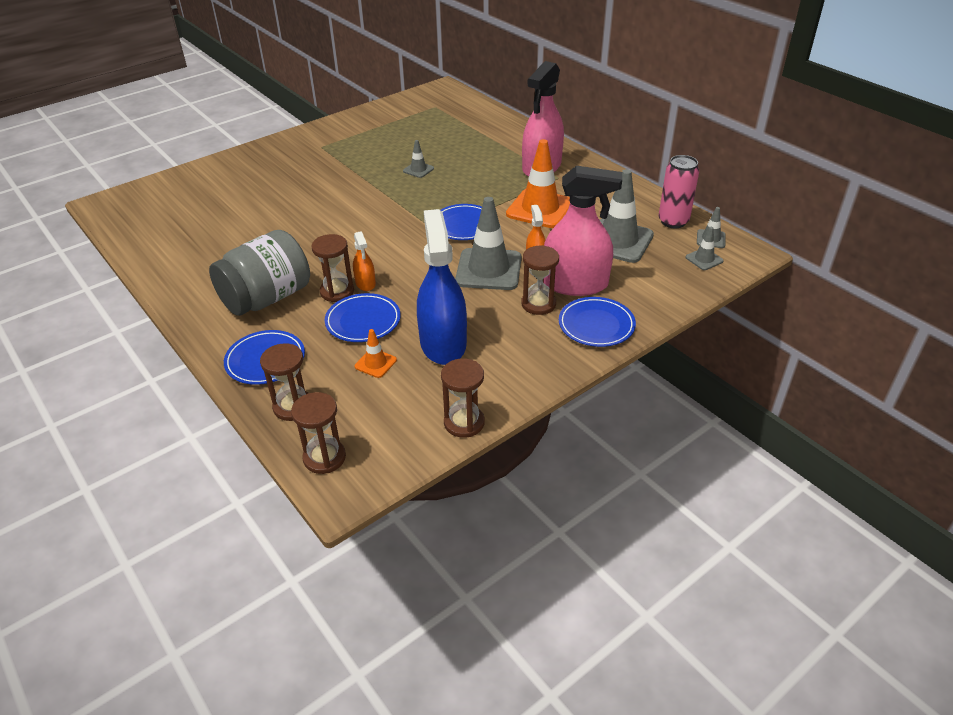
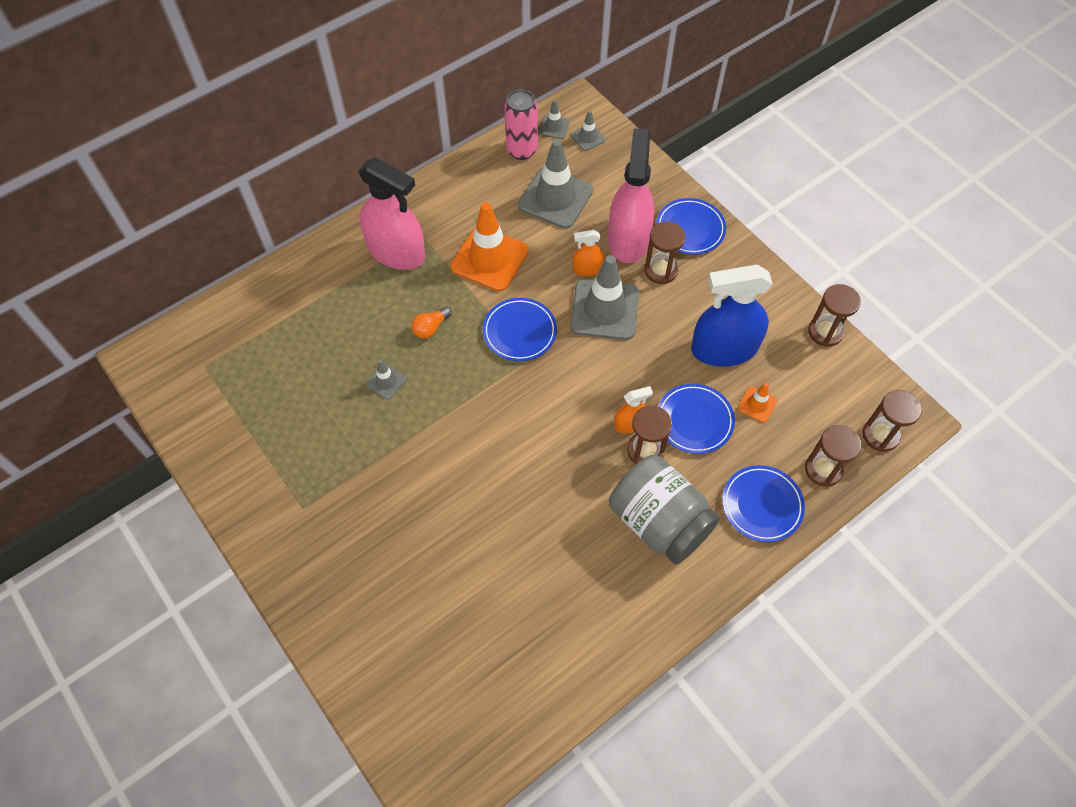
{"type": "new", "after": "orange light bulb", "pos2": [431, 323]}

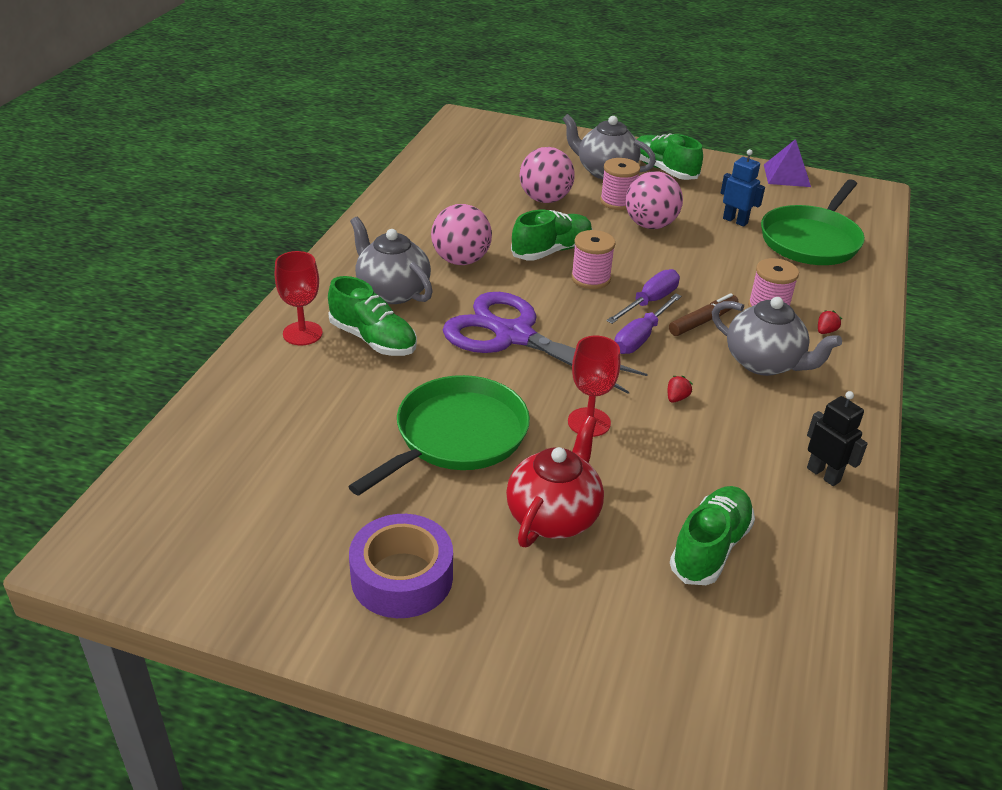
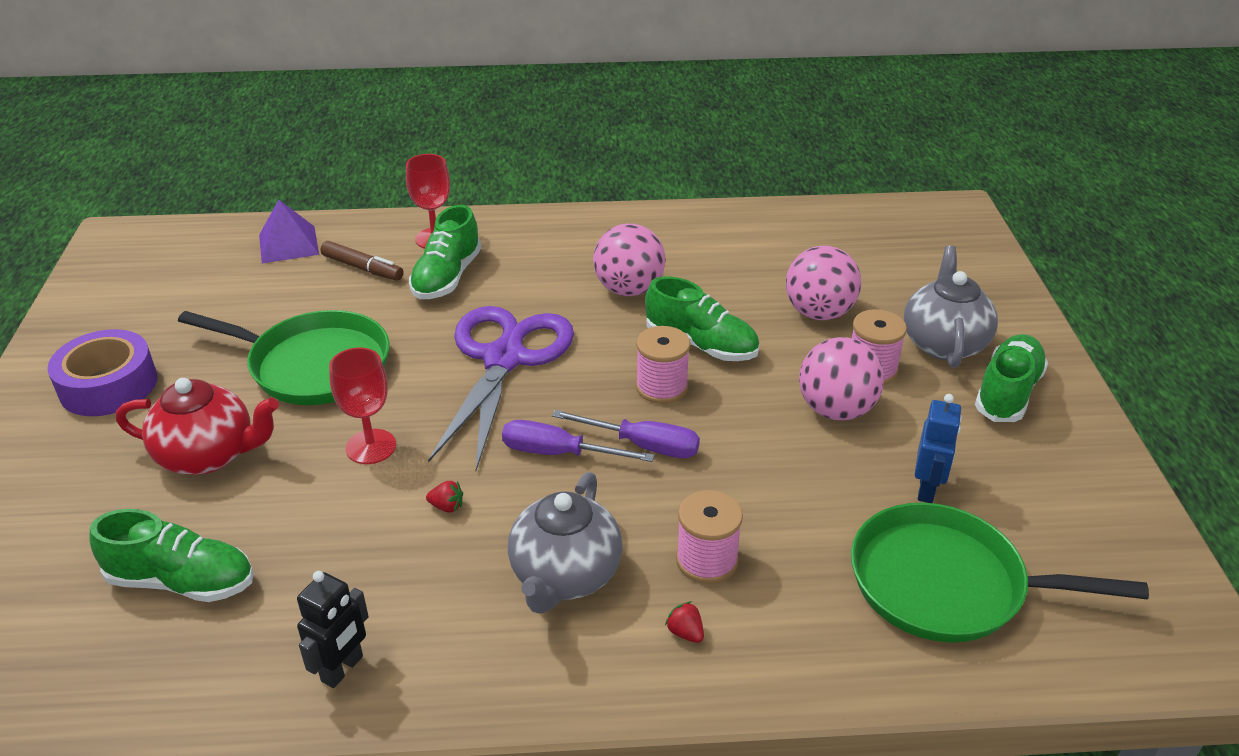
{"type": "gone", "before": "grey teapot", "pos1": [391, 260]}
{"type": "shifted", "before": "brown marker", "pos1": [704, 314], "pos2": [362, 261]}
{"type": "shifted", "before": "purple pyramid", "pos1": [787, 163], "pos2": [289, 231]}
{"type": "rotated", "before": "red strawberry", "pos1": [830, 322], "pos2": [684, 622], "turn": -150}

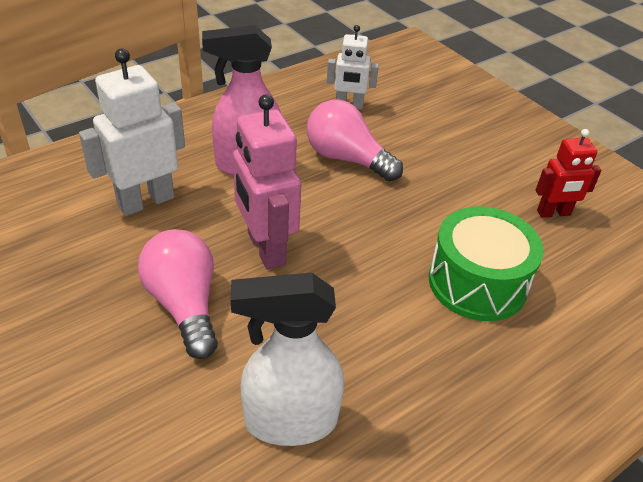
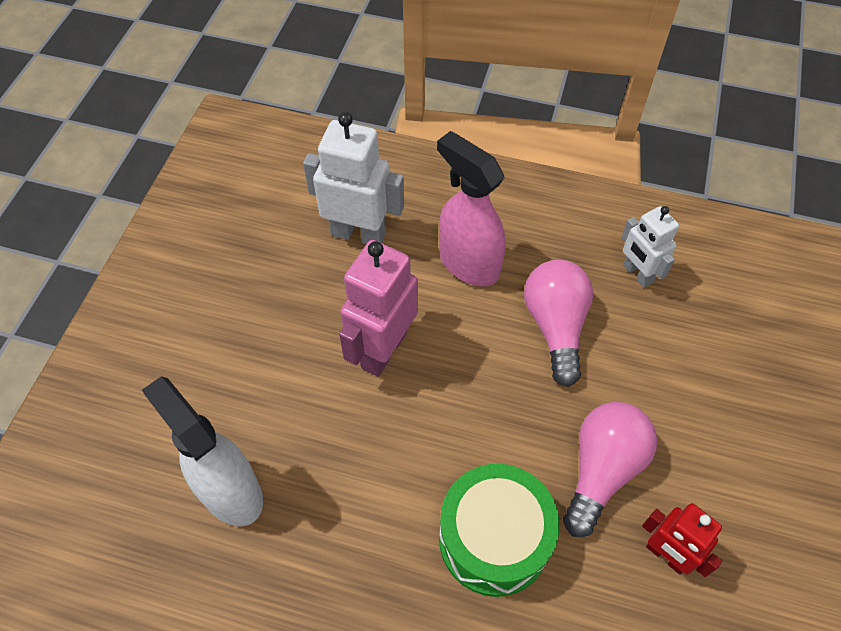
{"type": "shifted", "before": "pink light bulb", "pos1": [178, 294], "pos2": [610, 469]}

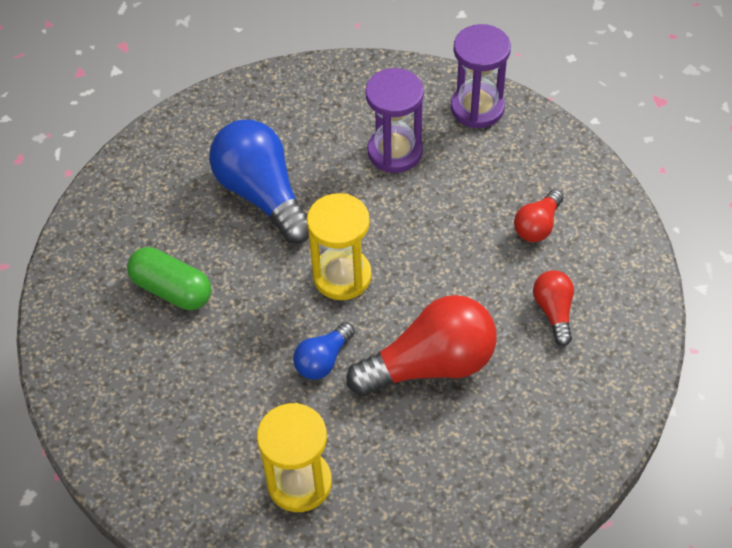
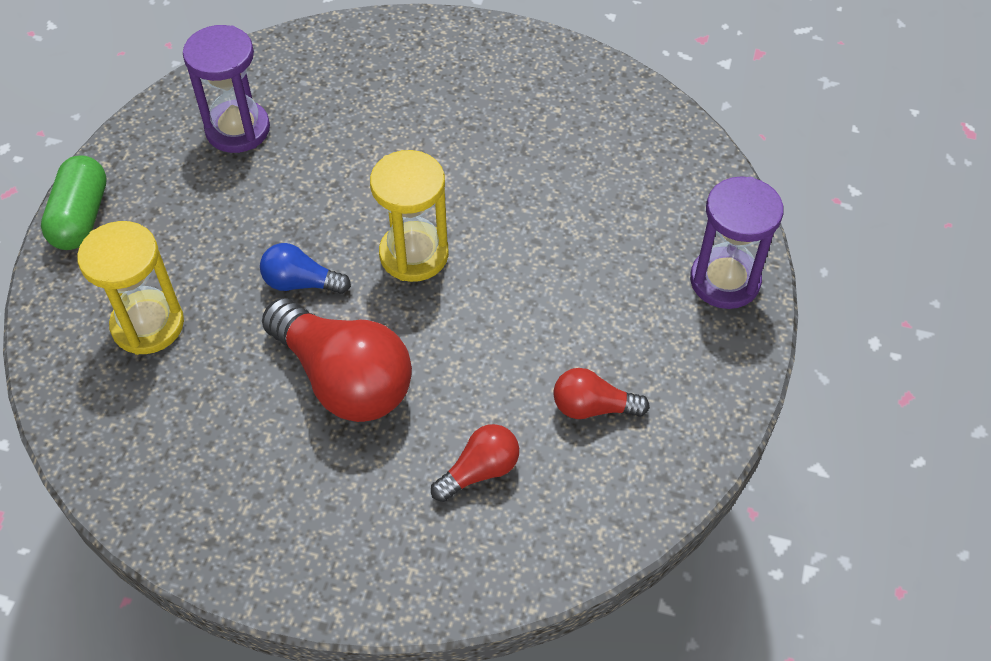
{"type": "shifted", "before": "green capsule", "pos1": [169, 278], "pos2": [74, 202]}
{"type": "gone", "before": "blue light bulb", "pos1": [259, 181]}
{"type": "shifted", "before": "purple hourglass", "pos1": [394, 120], "pos2": [226, 89]}

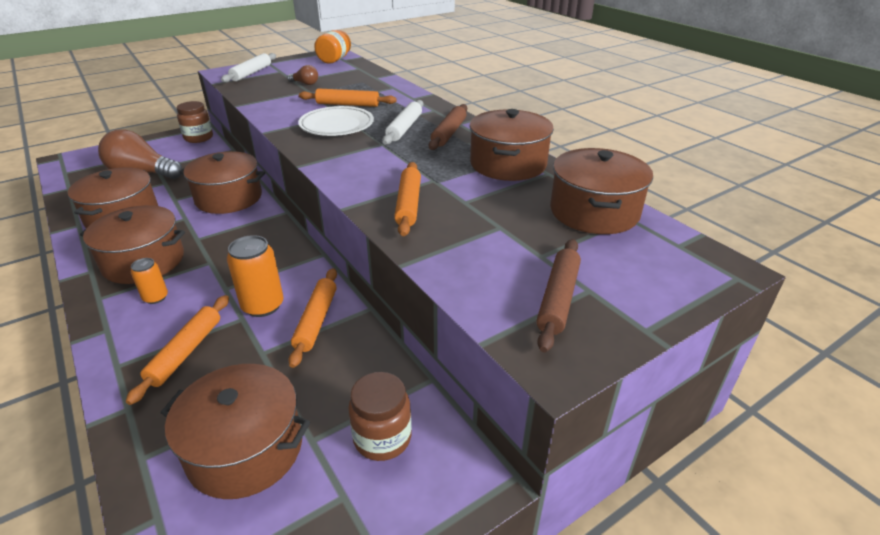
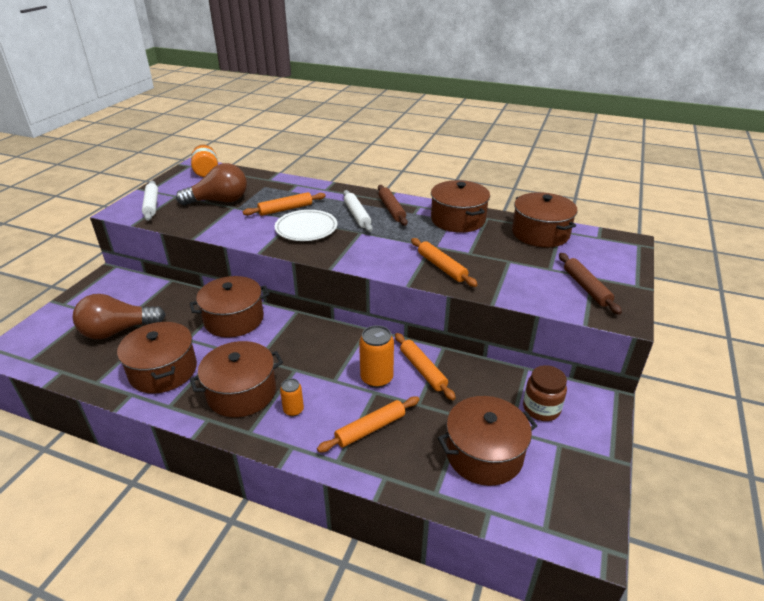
{"type": "rotated", "before": "orange rolling pin", "pos1": [177, 350], "pos2": [368, 424], "turn": 75}
{"type": "gone", "before": "brown jar", "pos1": [194, 122]}
{"type": "scaled", "before": "brown light bulb", "pos1": [302, 75], "pos2": [211, 184], "scale": 2.19}

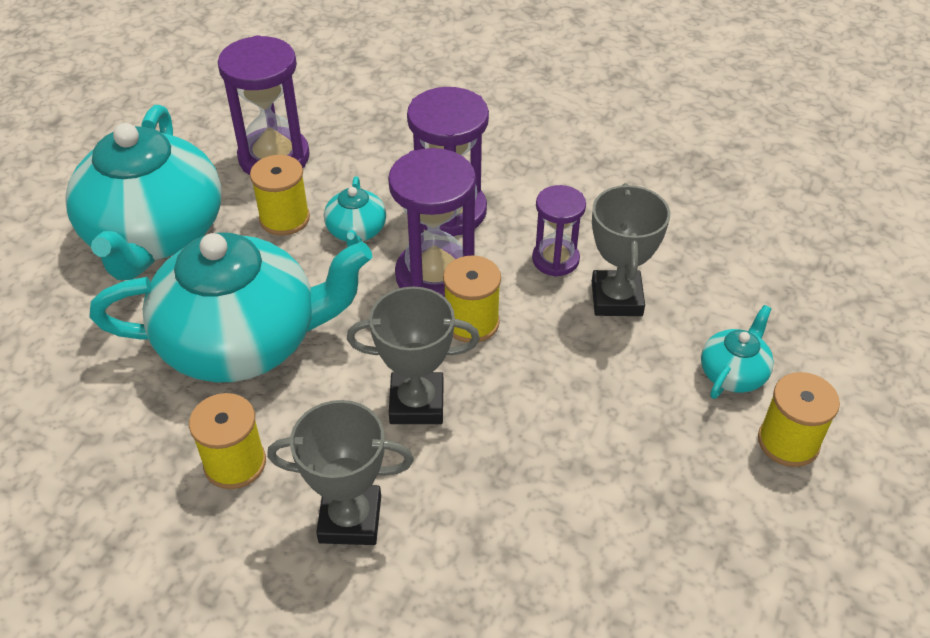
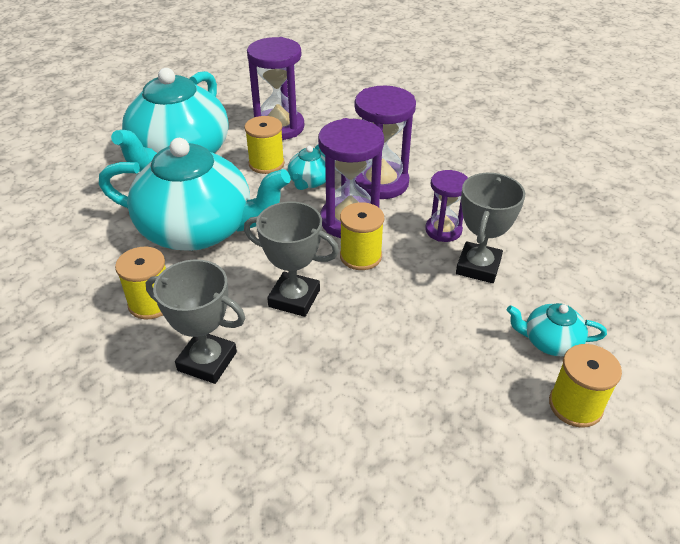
{"type": "rotated", "before": "turquoise teapot", "pos1": [737, 352], "pos2": [557, 329], "turn": -135}

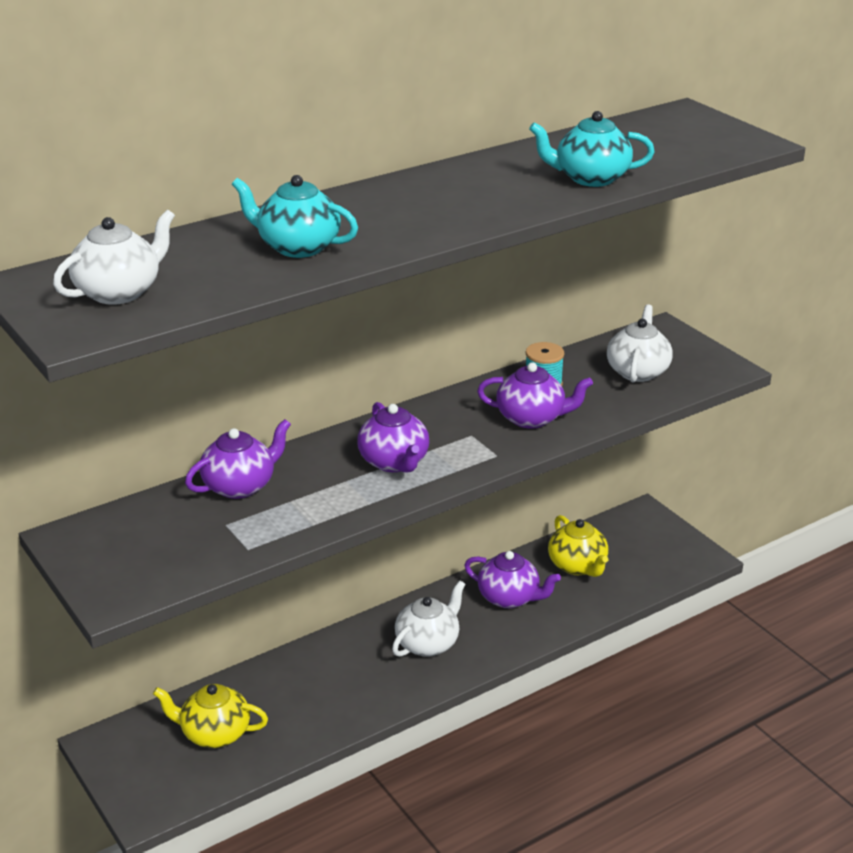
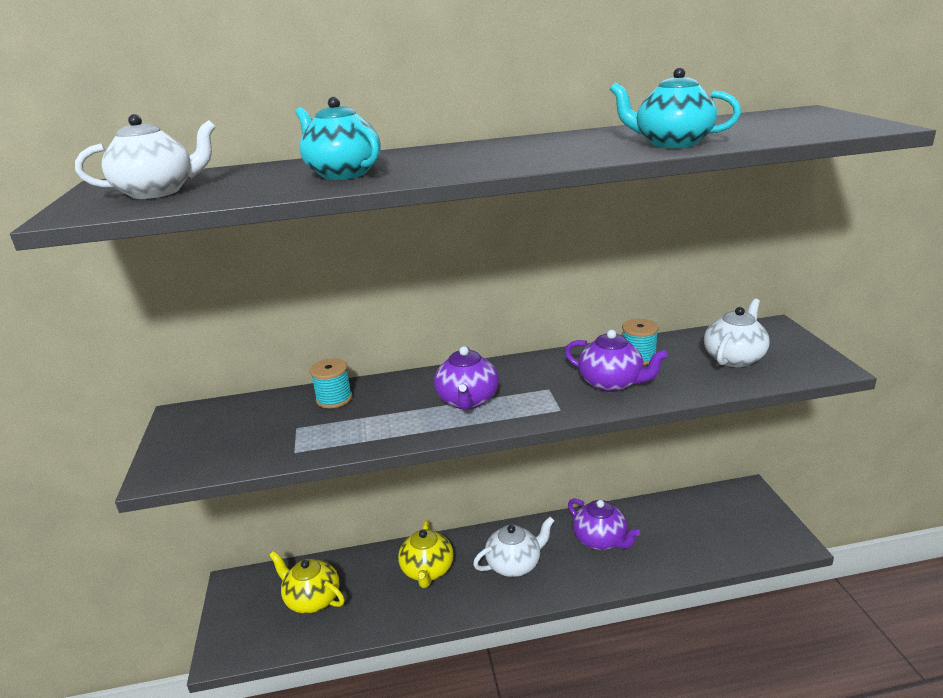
{"type": "swapped", "before": "purple teapot", "after": "turquoise spool", "pos1": [238, 459], "pos2": [331, 383]}
{"type": "shifted", "before": "yellow teapot", "pos1": [578, 546], "pos2": [425, 554]}

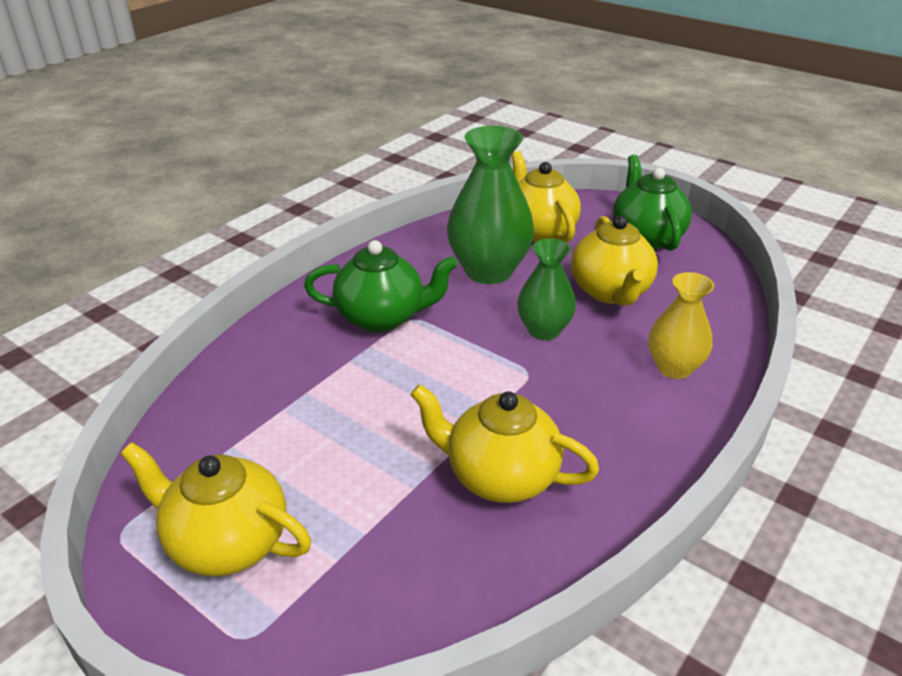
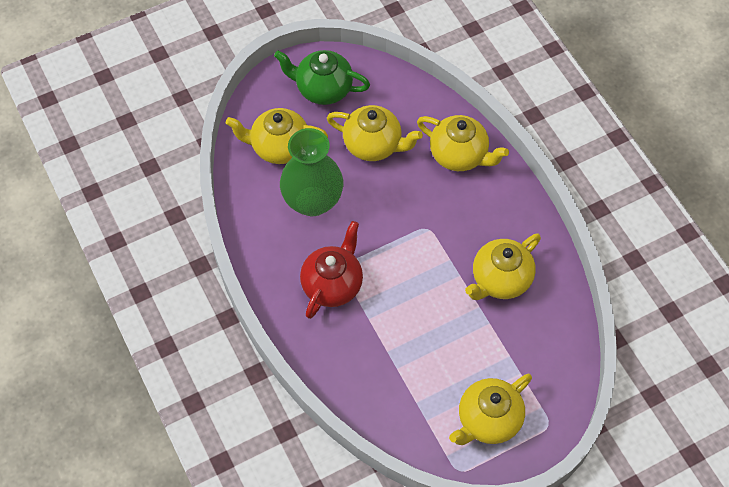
{"type": "repainted", "before": "green teapot", "after": "red teapot", "pos1": [380, 286], "pos2": [331, 270]}
{"type": "gone", "before": "green vase", "pos1": [546, 289]}
{"type": "swapped", "before": "yellow vase", "after": "yellow teapot", "pos1": [681, 325], "pos2": [463, 143]}

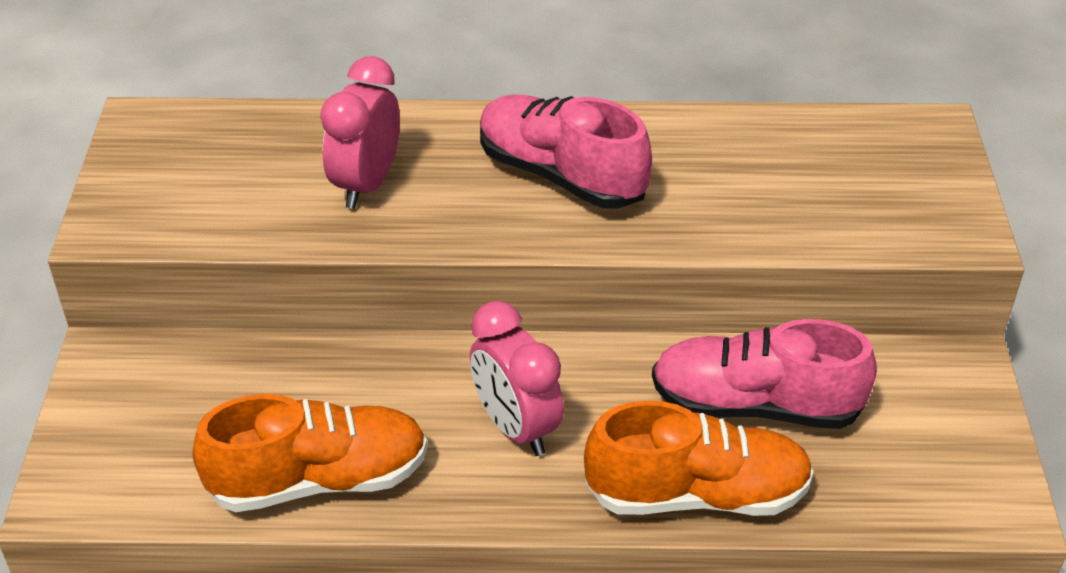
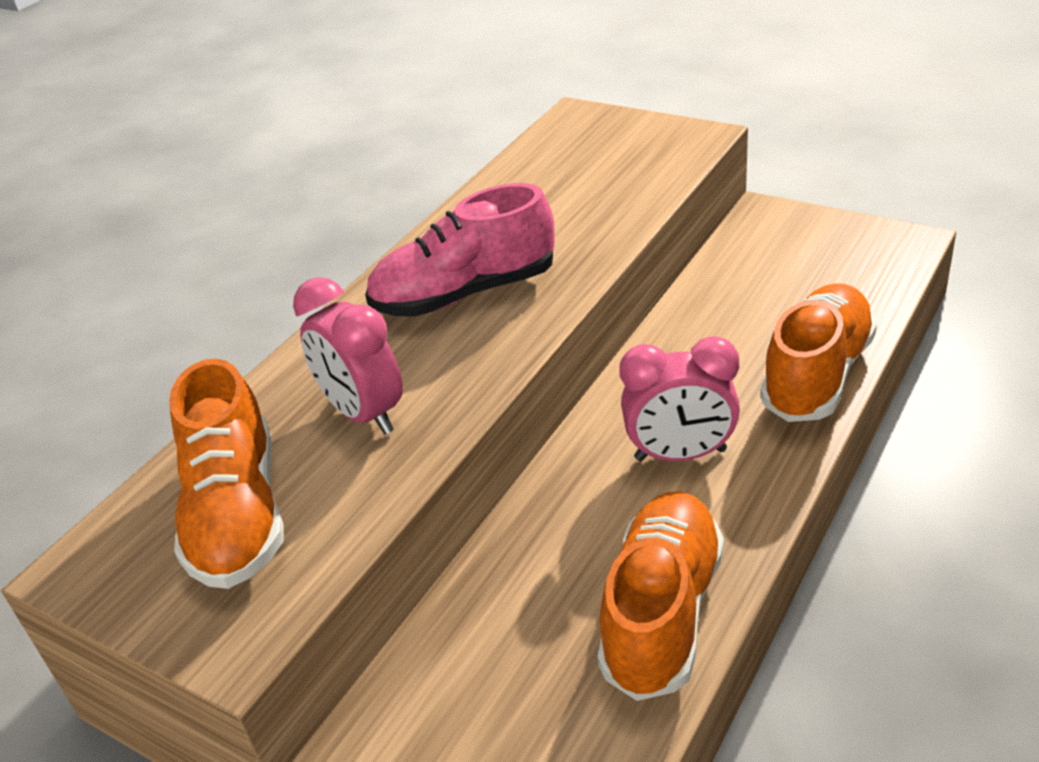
{"type": "gone", "before": "pink shoe", "pos1": [764, 374]}
{"type": "new", "after": "orange shoe", "pos2": [226, 474]}

